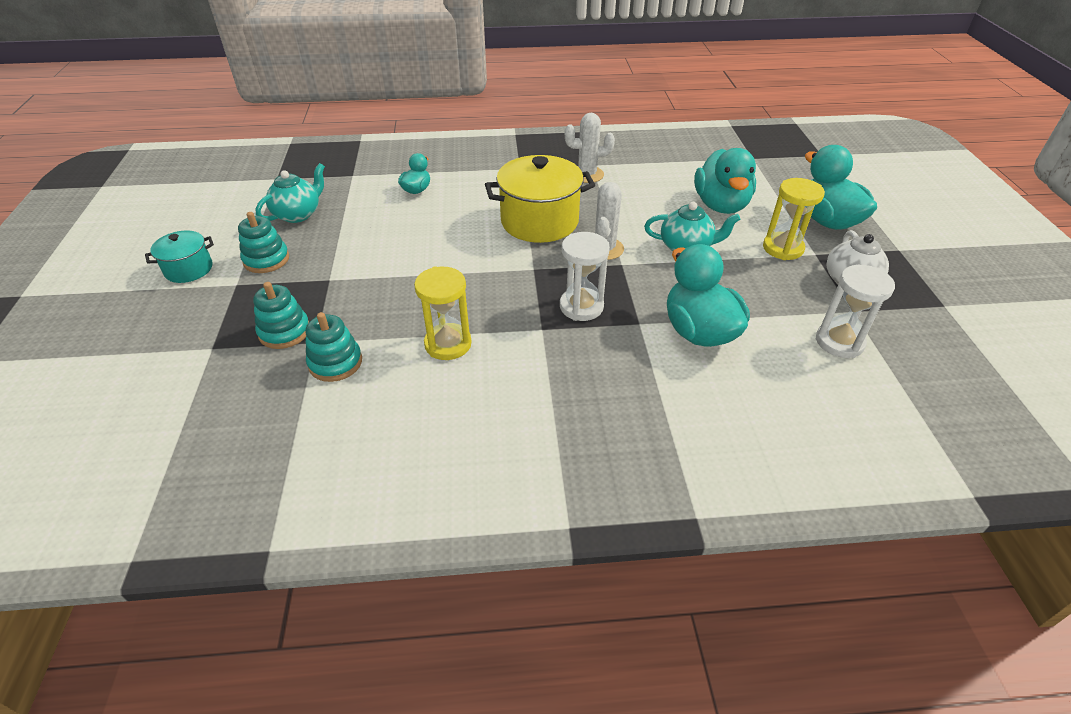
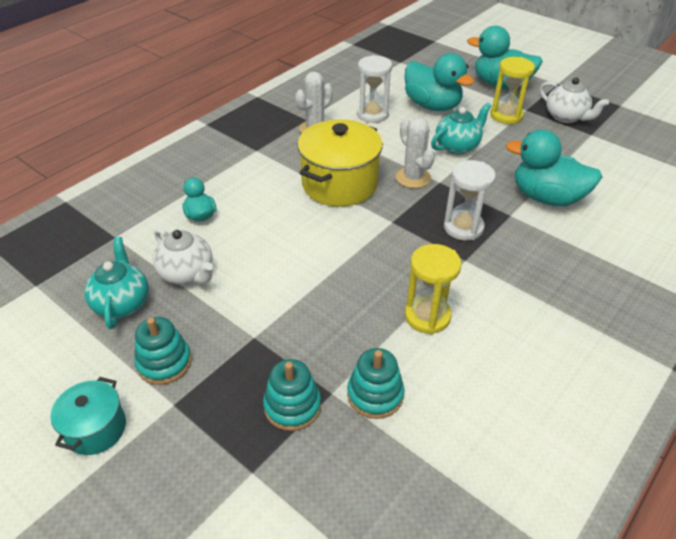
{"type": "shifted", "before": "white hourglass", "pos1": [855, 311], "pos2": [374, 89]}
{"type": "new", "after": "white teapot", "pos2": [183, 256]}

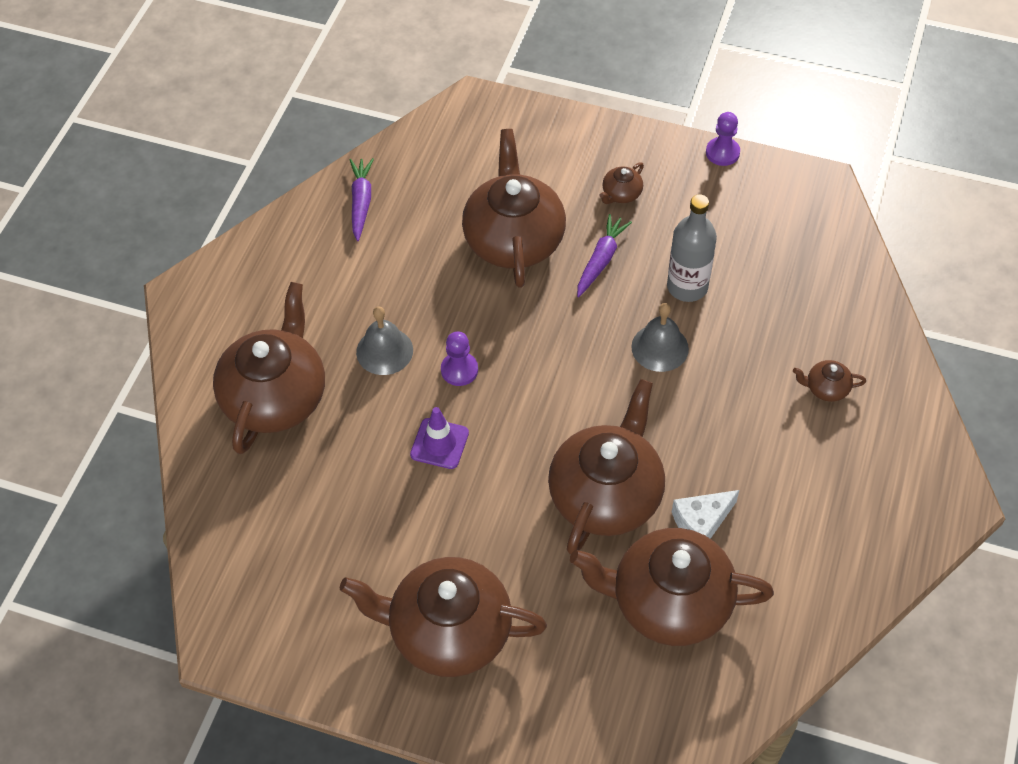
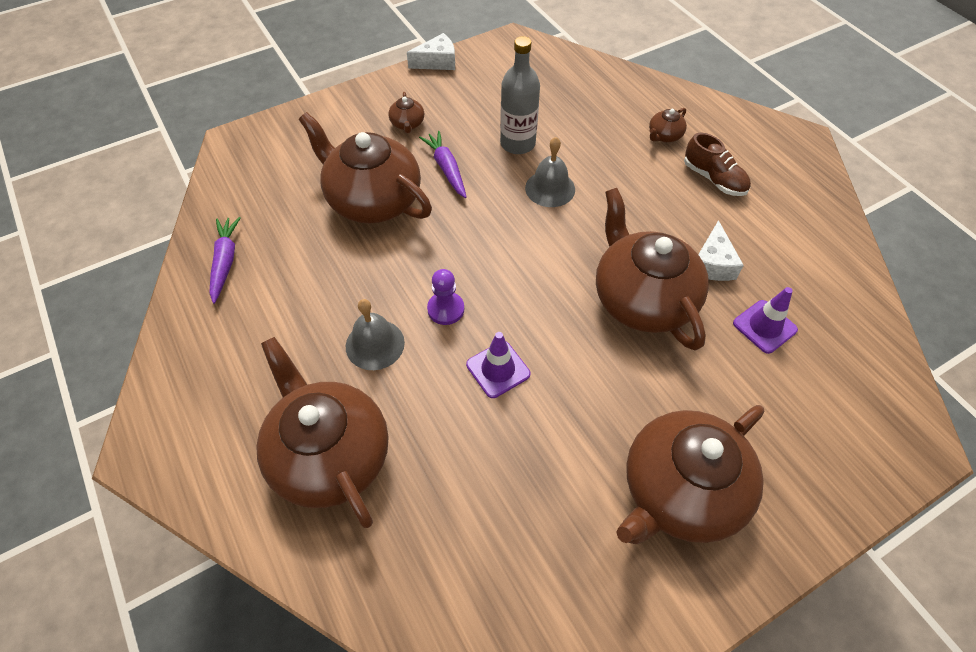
{"type": "rotated", "before": "purple carrot", "pos1": [362, 199], "pos2": [225, 260], "turn": 45}
{"type": "swapped", "before": "brown teapot", "after": "purple traffic cone", "pos1": [672, 587], "pos2": [765, 320]}
{"type": "swapped", "before": "purple pawn", "after": "white cheese", "pos1": [723, 139], "pos2": [431, 51]}
{"type": "new", "after": "brown shoe", "pos2": [717, 164]}

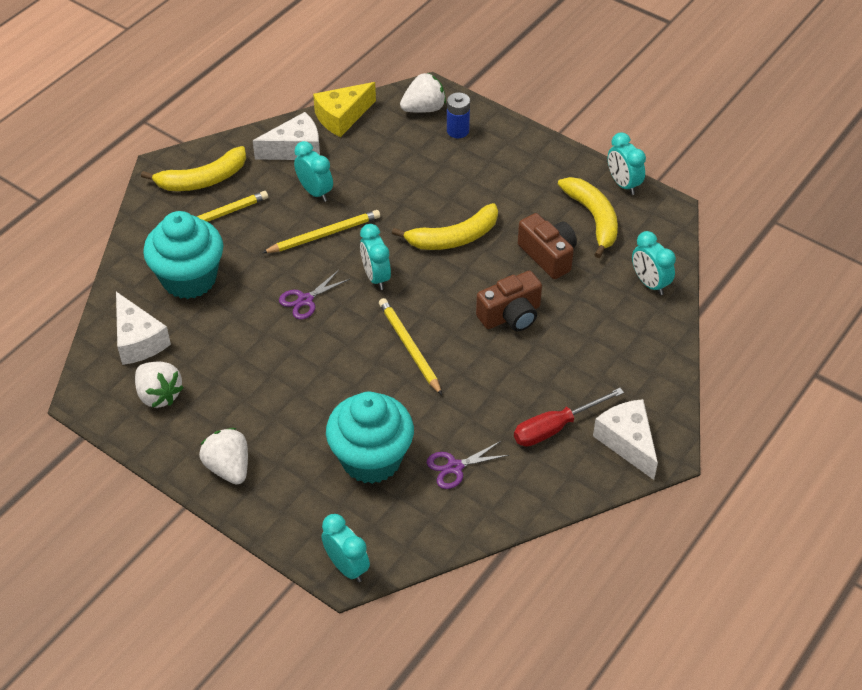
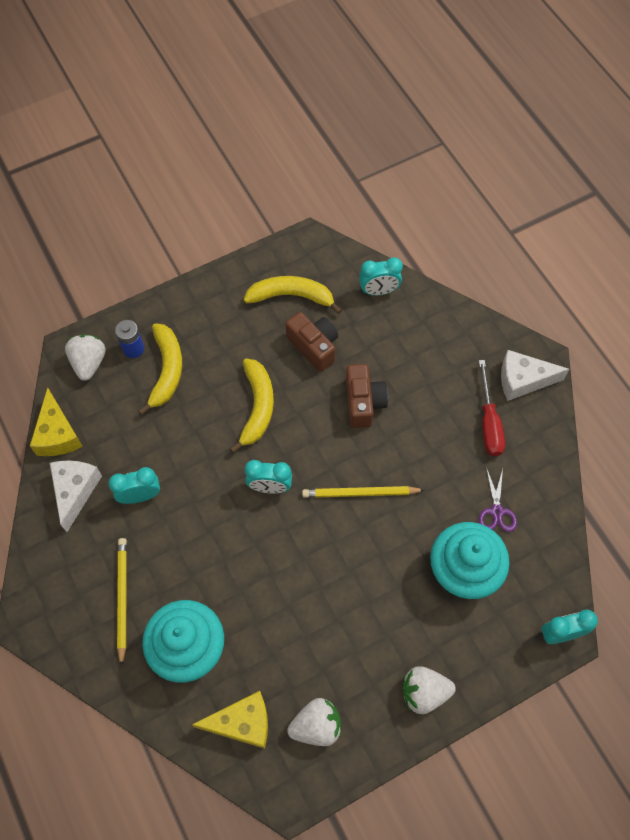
{"type": "repainted", "before": "white cheese", "after": "yellow cheese", "pos1": [143, 328], "pos2": [230, 720]}
{"type": "shifted", "before": "yellow banana", "pos1": [193, 168], "pos2": [160, 369]}
{"type": "gone", "before": "yellow pencil", "pos1": [321, 231]}
{"type": "gone", "before": "purple scissors", "pos1": [314, 294]}
{"type": "rotated", "before": "brown camera", "pos1": [547, 246], "pos2": [311, 342], "turn": 60}
{"type": "gone", "before": "turquoise clock", "pos1": [627, 163]}

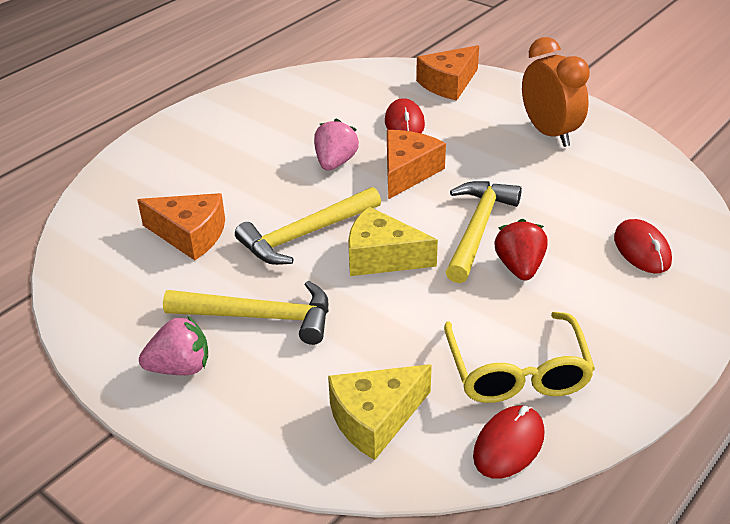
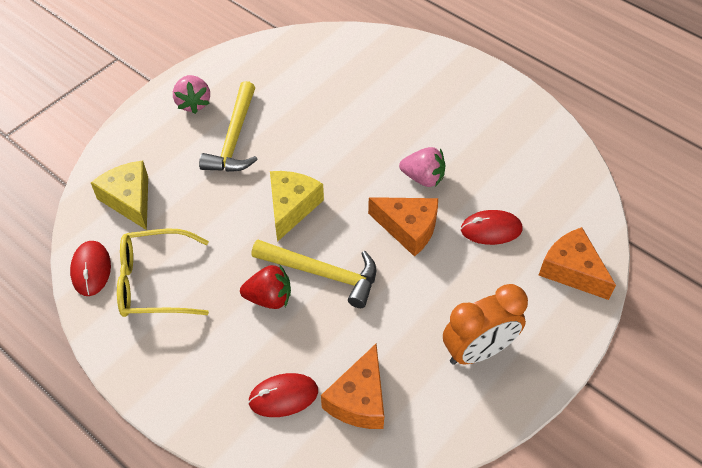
{"type": "shifted", "before": "orange cheese", "pos1": [181, 226], "pos2": [352, 386]}
{"type": "gone", "before": "yellow hammer", "pos1": [308, 226]}
{"type": "rotated", "before": "red mouse", "pos1": [508, 442], "pos2": [90, 268], "turn": 45}

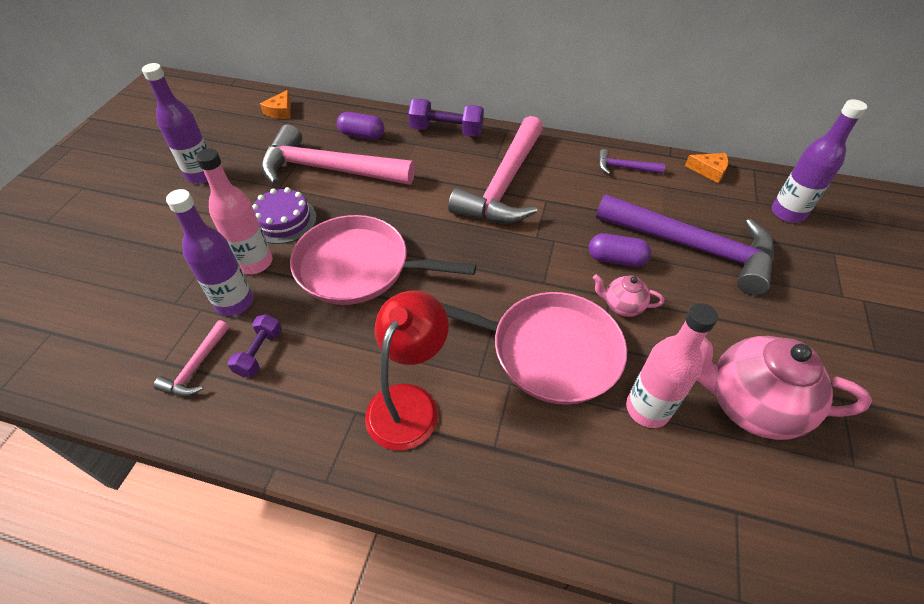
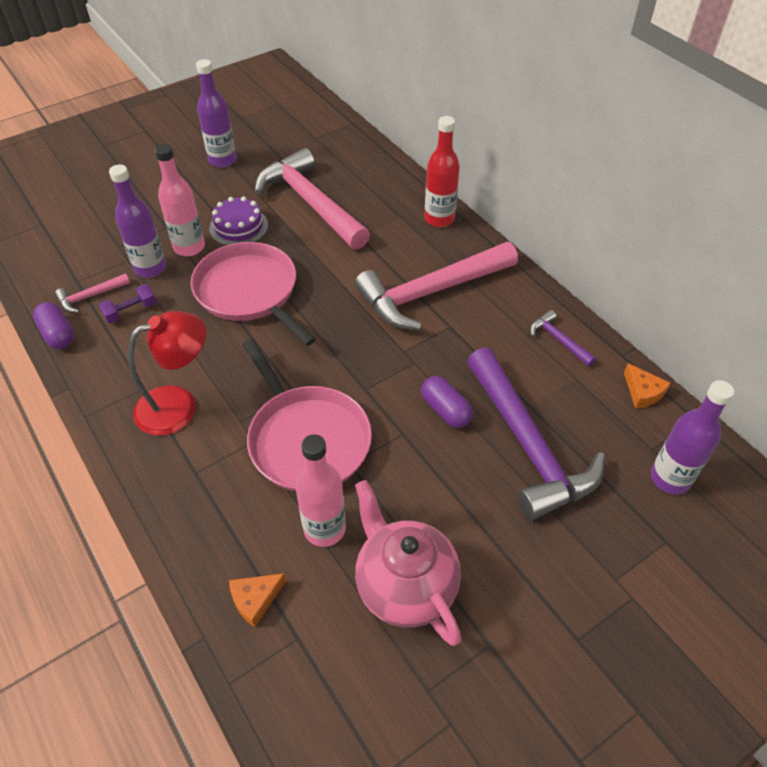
{"type": "shifted", "before": "orange cheese", "pos1": [275, 104], "pos2": [257, 600]}
{"type": "shifted", "before": "purple capsule", "pos1": [361, 126], "pos2": [53, 325]}
{"type": "swapped", "before": "purple dumbbell", "after": "red bottle", "pos1": [446, 118], "pos2": [442, 171]}
{"type": "gone", "before": "pink teapot", "pos1": [628, 295]}

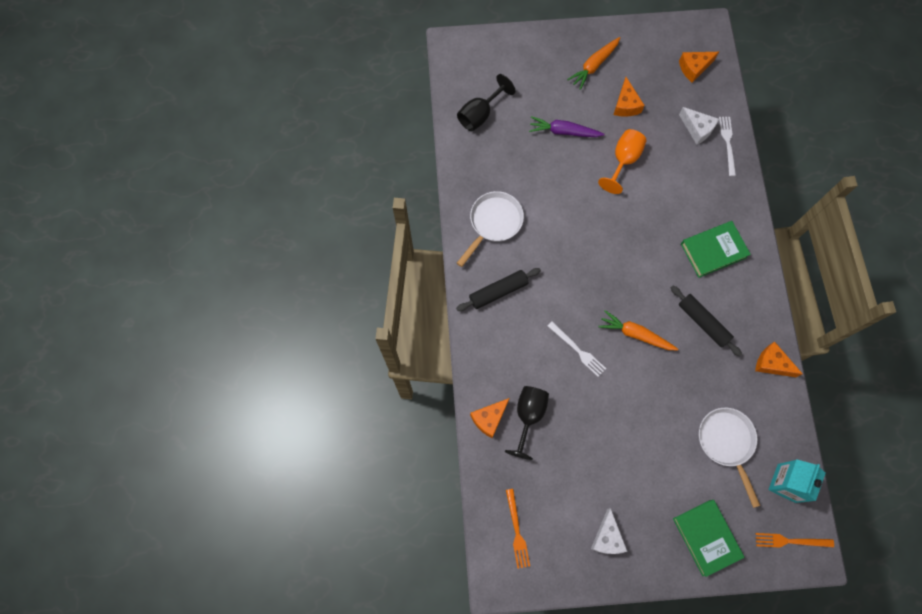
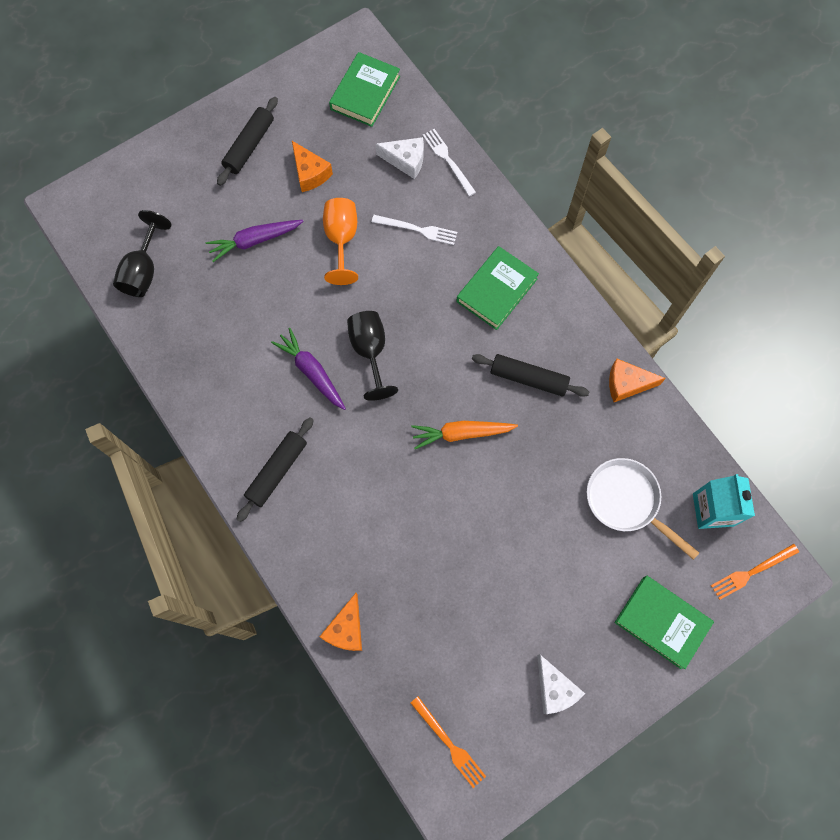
{"type": "gone", "before": "white pan", "pos1": [490, 229]}
{"type": "shifted", "before": "black goblet", "pos1": [527, 423], "pos2": [372, 356]}
{"type": "shifted", "before": "white fork", "pos1": [577, 349], "pos2": [414, 230]}
{"type": "swapped", "before": "orange carrot", "after": "black rolling pin", "pos1": [593, 63], "pos2": [247, 141]}
{"type": "swapped", "before": "orange cheese", "after": "green book", "pos1": [699, 67], "pos2": [364, 89]}
{"type": "new", "after": "purple carrot", "pos2": [308, 369]}

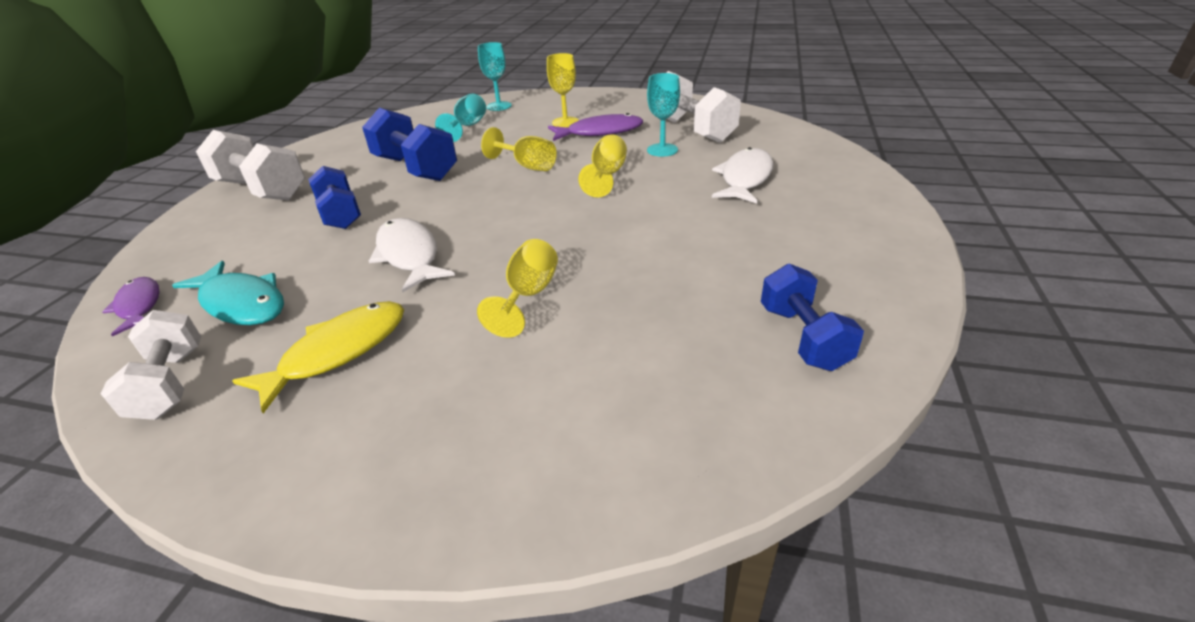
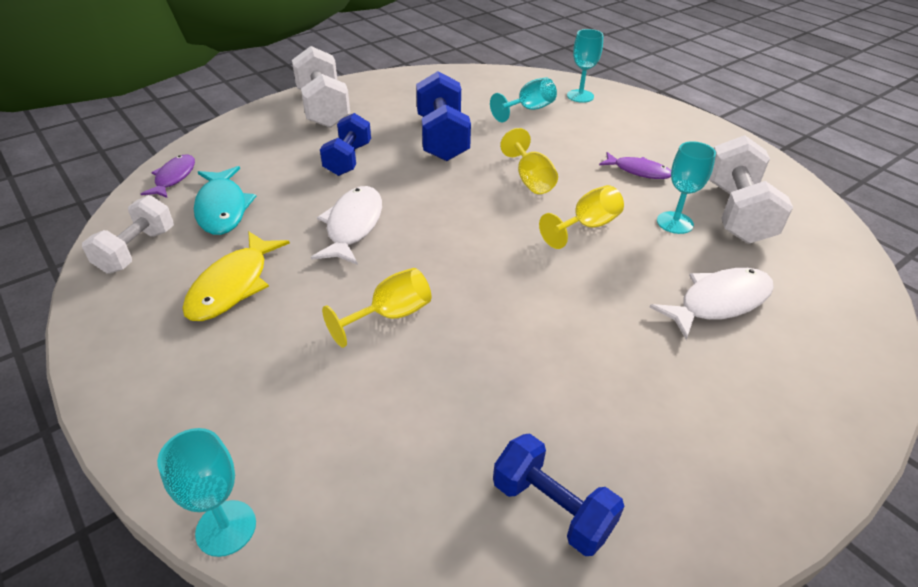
{"type": "rotated", "before": "yellow fish", "pos1": [318, 357], "pos2": [236, 276], "turn": 120}
{"type": "gone", "before": "yellow goblet", "pos1": [563, 90]}
{"type": "scaled", "before": "purple fish", "pos1": [595, 127], "pos2": [635, 165], "scale": 0.66}
{"type": "rotated", "before": "blue dumbbell", "pos1": [812, 317], "pos2": [558, 495], "turn": -75}
{"type": "new", "after": "turquoise goblet", "pos2": [206, 492]}

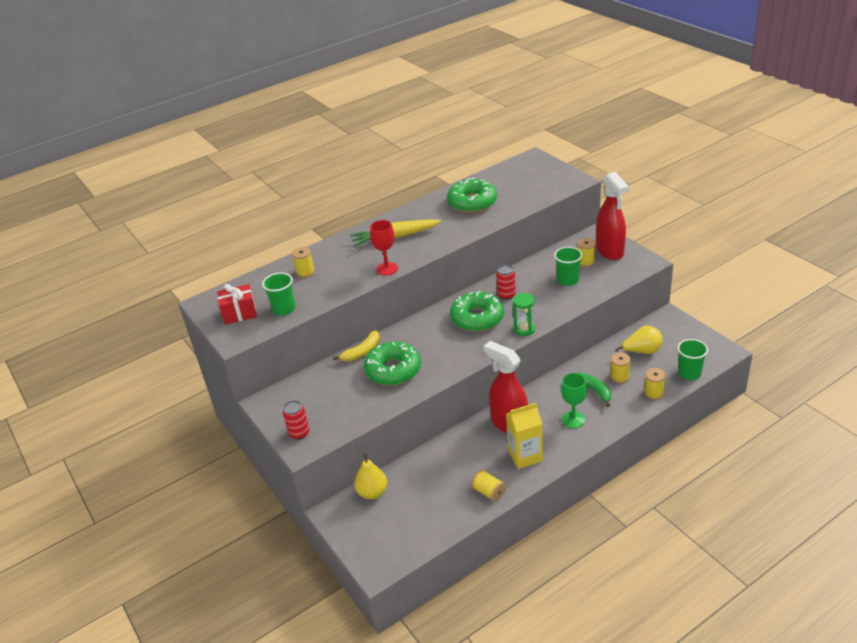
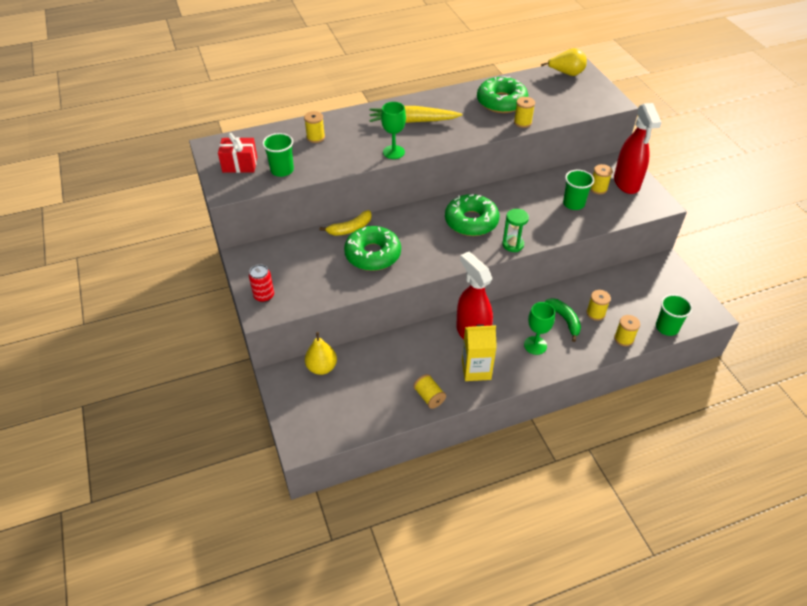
{"type": "repainted", "before": "red goblet", "after": "green goblet", "pos1": [384, 248], "pos2": [393, 130]}
{"type": "gone", "before": "red can", "pos1": [506, 282]}
{"type": "shifted", "before": "yellow pear", "pos1": [639, 340], "pos2": [564, 62]}
{"type": "new", "after": "yellow spool", "pos2": [524, 112]}

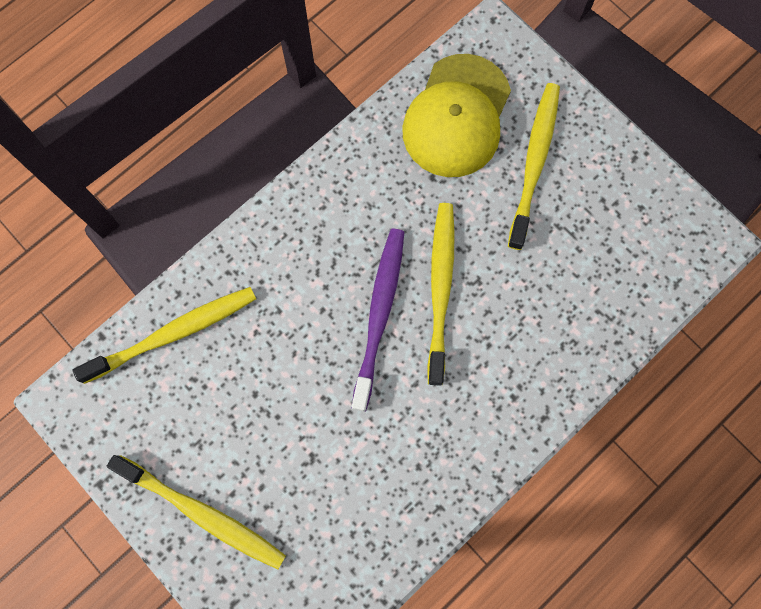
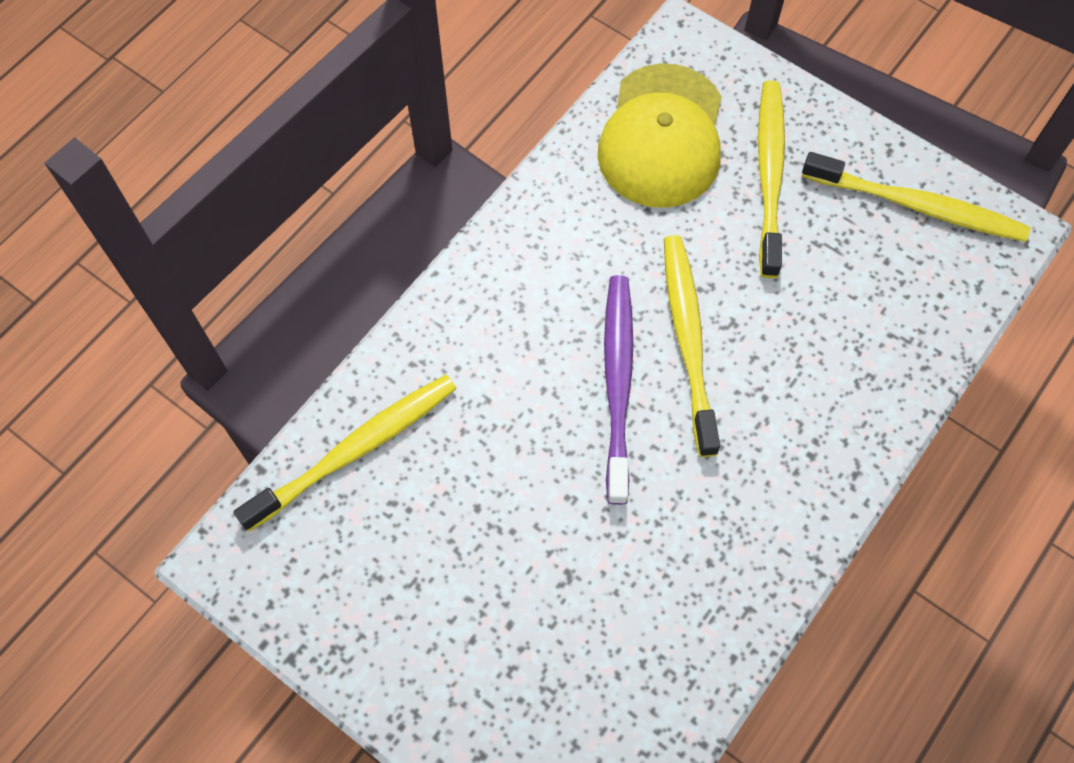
{"type": "shifted", "before": "yellow toothbrush", "pos1": [196, 512], "pos2": [916, 197]}

